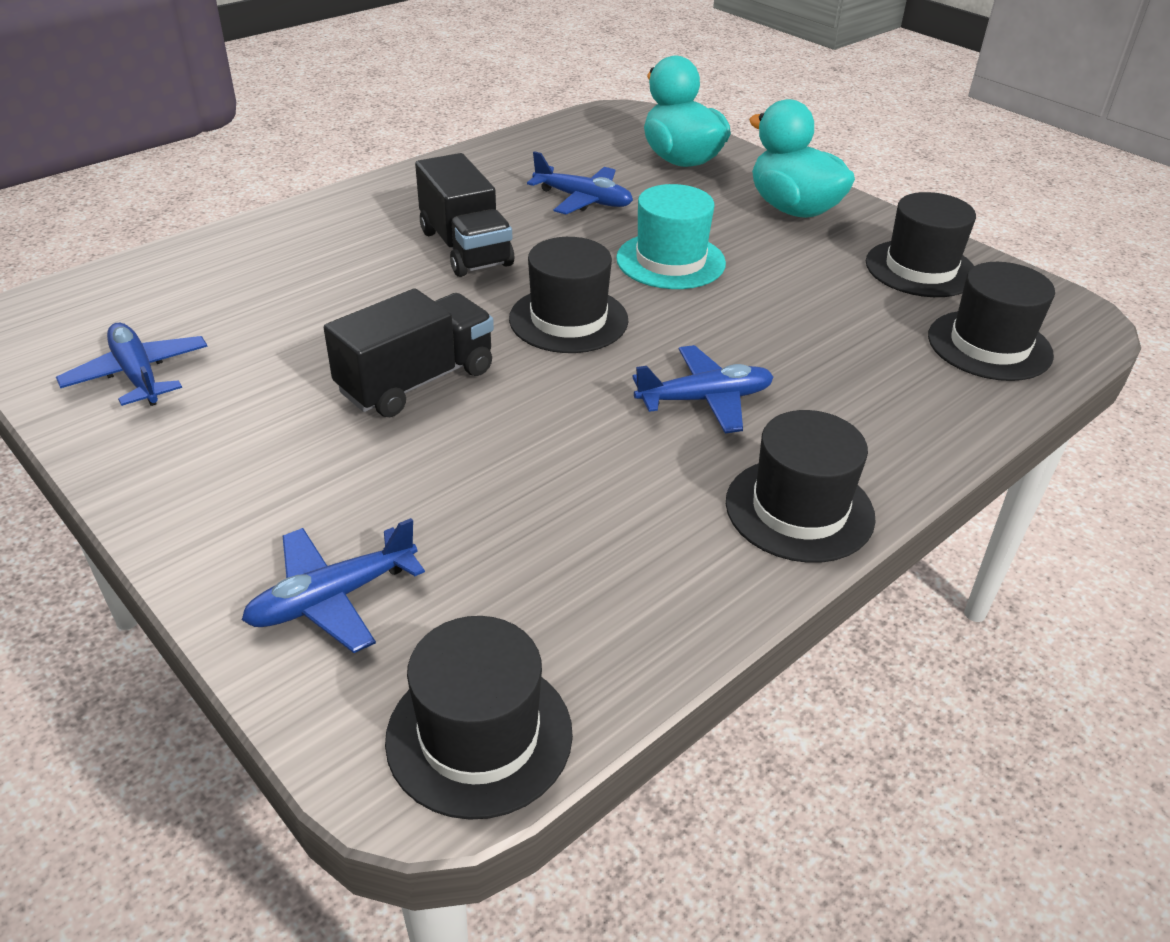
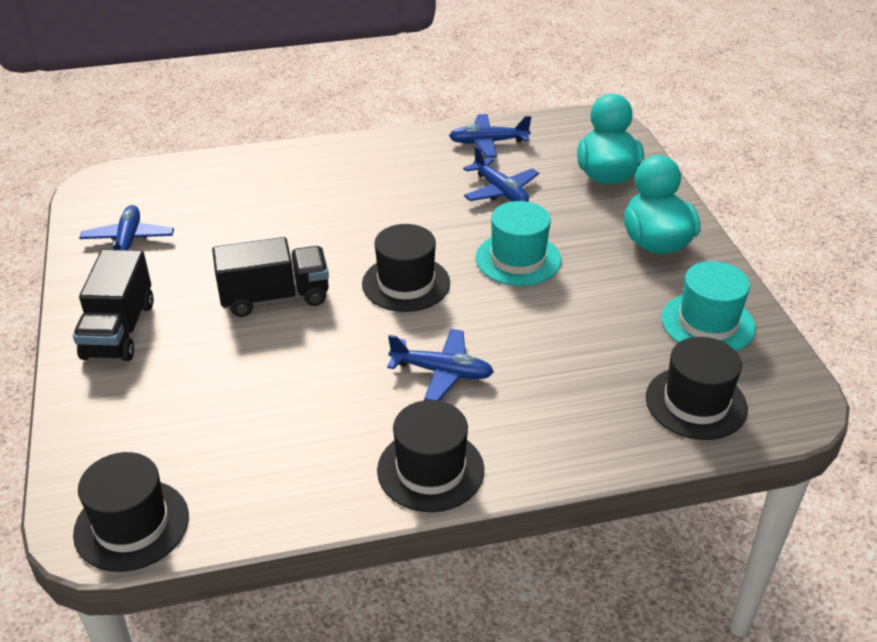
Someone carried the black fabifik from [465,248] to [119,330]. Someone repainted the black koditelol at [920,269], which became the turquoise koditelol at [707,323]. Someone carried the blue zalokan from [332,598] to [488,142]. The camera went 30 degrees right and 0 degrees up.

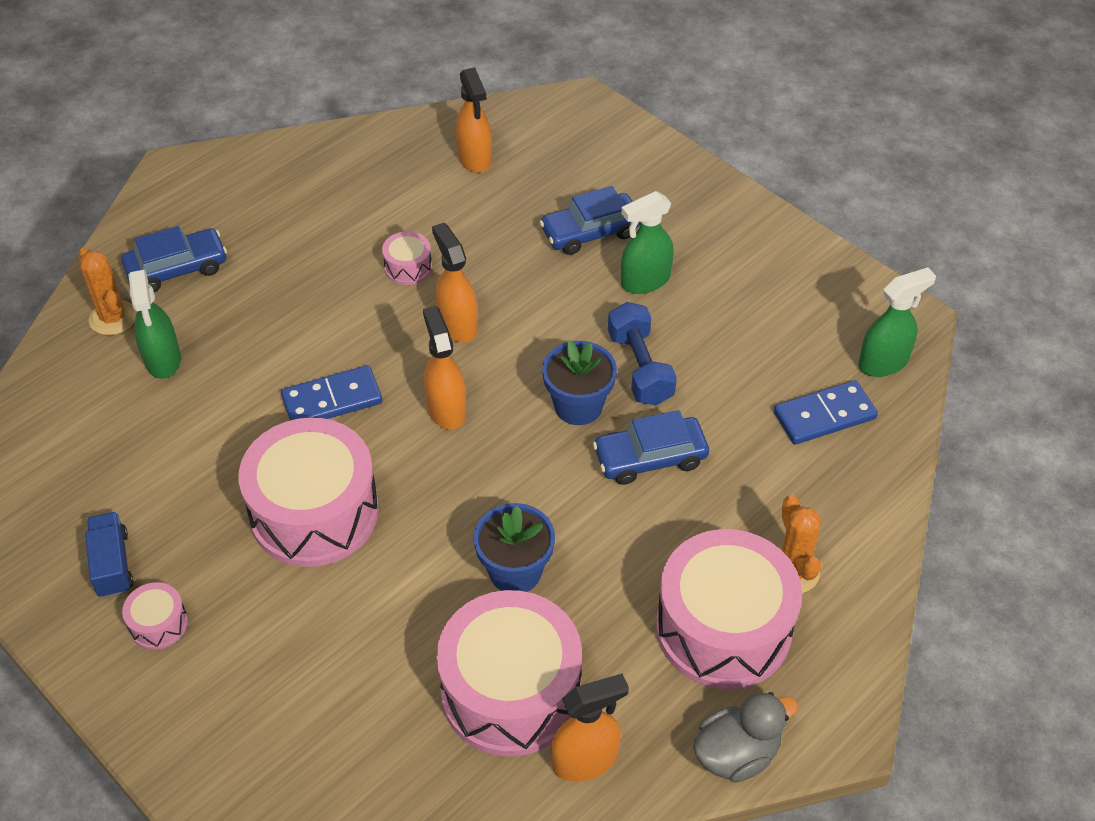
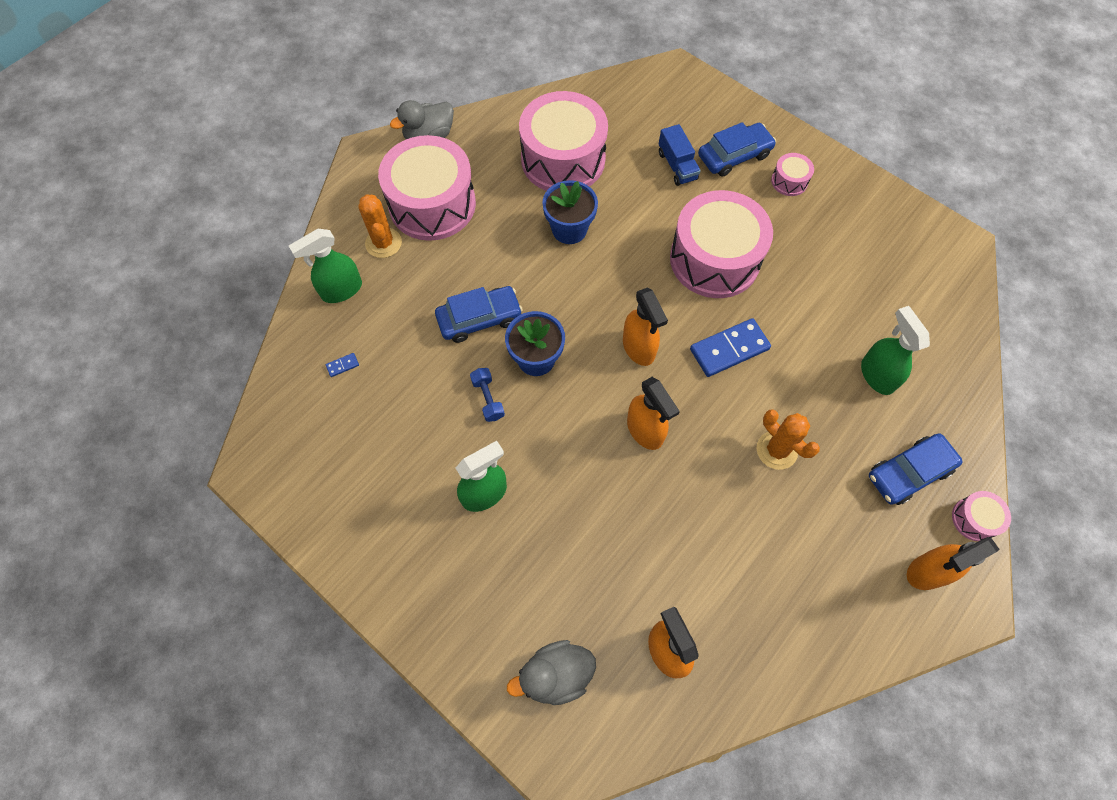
Someone carried the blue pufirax from [590,232] to [734,156]. Someone carried the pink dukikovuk from [408,267] to [974,519]. Someone carried the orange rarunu from [113,318] to [776,450]. Someone carried the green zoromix from [883,362] to [341,290]. Someone scaled the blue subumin at [640,367] by 0.60. Someone scaled the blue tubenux at [824,415] by 0.41. Someone carried the blue fabifik from [112,564] to [677,166]. Someone carried the orange zoromix from [585,760] to [927,572]. Someone put down the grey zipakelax at [555,675]. The camera went 175 degrees right and 15 degrees up.

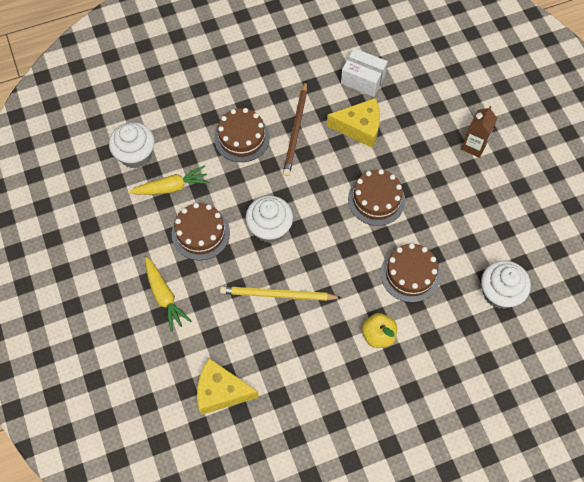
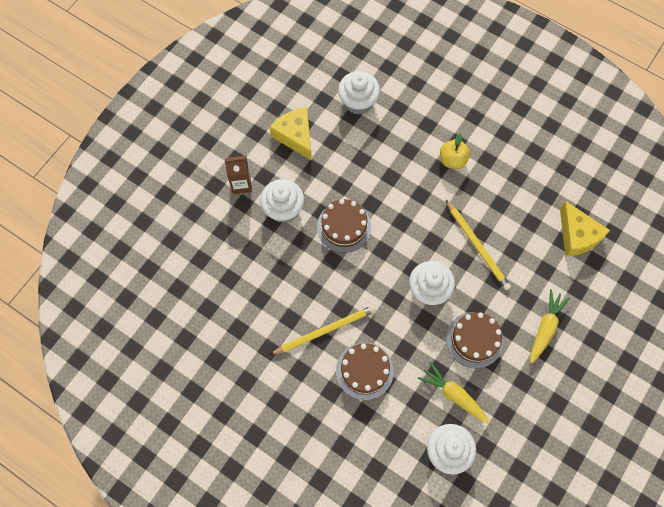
Someone took away the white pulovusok at [362,79]. Someone repainted the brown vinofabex at [296,131], which became the yellow vinofabex at [325,330]. Someone carried the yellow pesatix from [359,127] to [295,136]. Someone took away the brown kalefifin at [410,274]. Someone put down the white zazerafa at [283,209]. The camera went 125 degrees left and 5 degrees up.

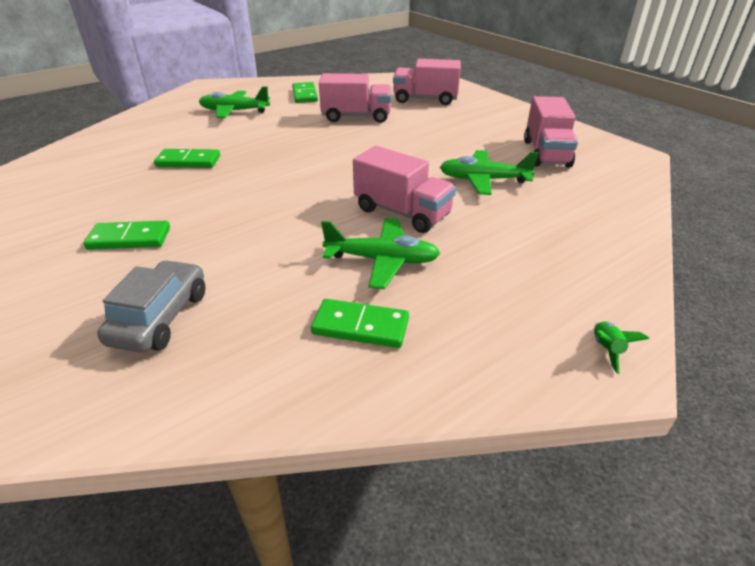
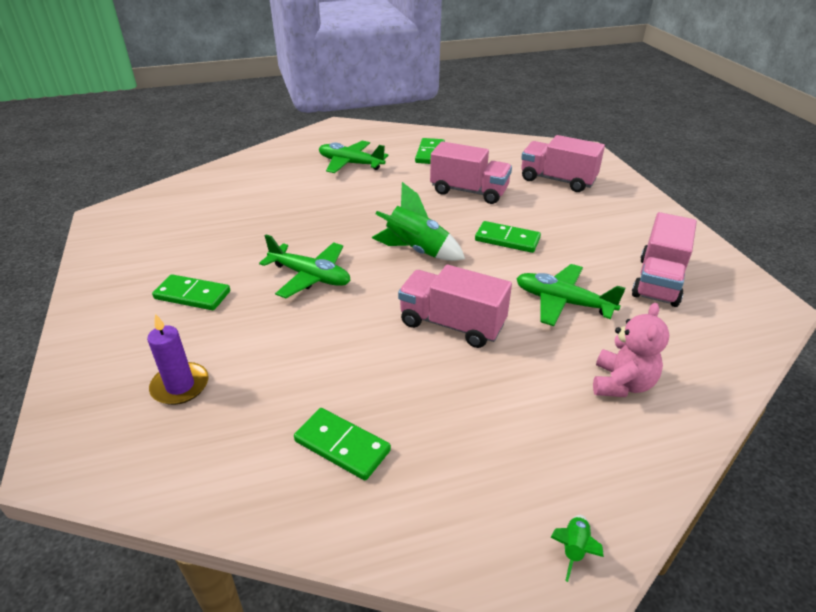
Someone rotated the pink fabifik at [402,212] by 150 degrees clockwise. Someone carried the green tubenux from [188,161] to [507,239]. Someone carried the green zalokan from [382,260] to [310,276]. Someone swapped the grey pufirax at [160,317] for the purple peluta at [180,386]. Someone put down the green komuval at [416,251]. Someone put down the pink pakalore at [621,384]. The camera went 20 degrees right and 0 degrees up.

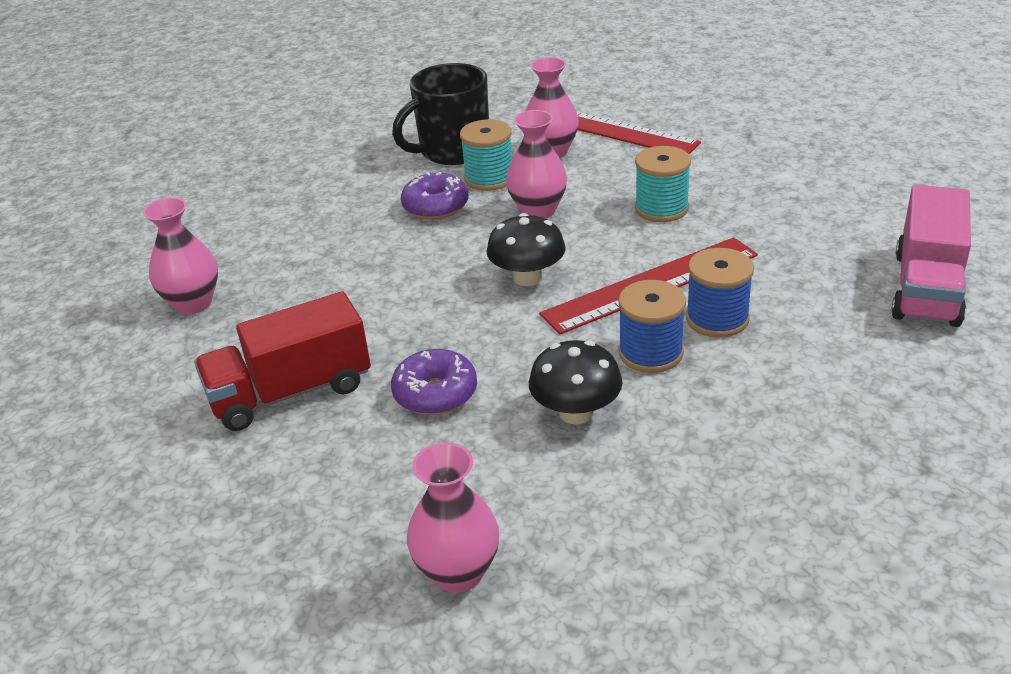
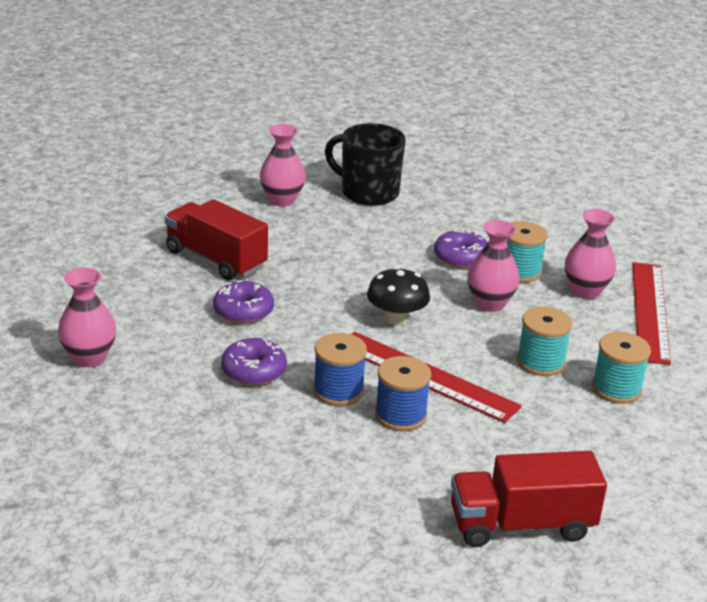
Someone carried the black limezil from [453,151] to [368,193]. Someone repainted the pink fabifik at [926,288], which became the red fabifik at [521,524]. Someone swapped the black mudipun at [576,412] for the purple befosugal at [253,371]. Someone put down the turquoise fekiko at [616,389]. The camera went 60 degrees right and 5 degrees down.

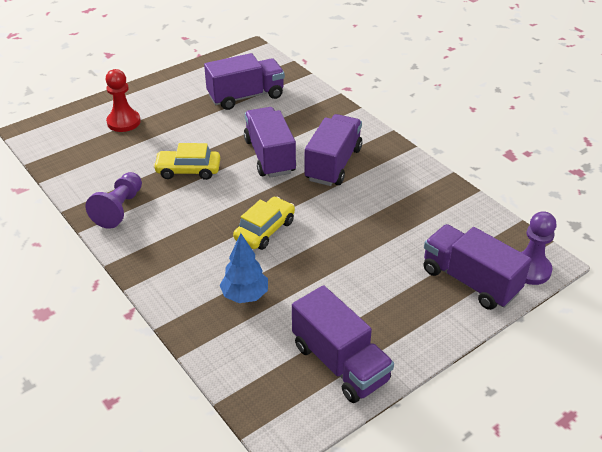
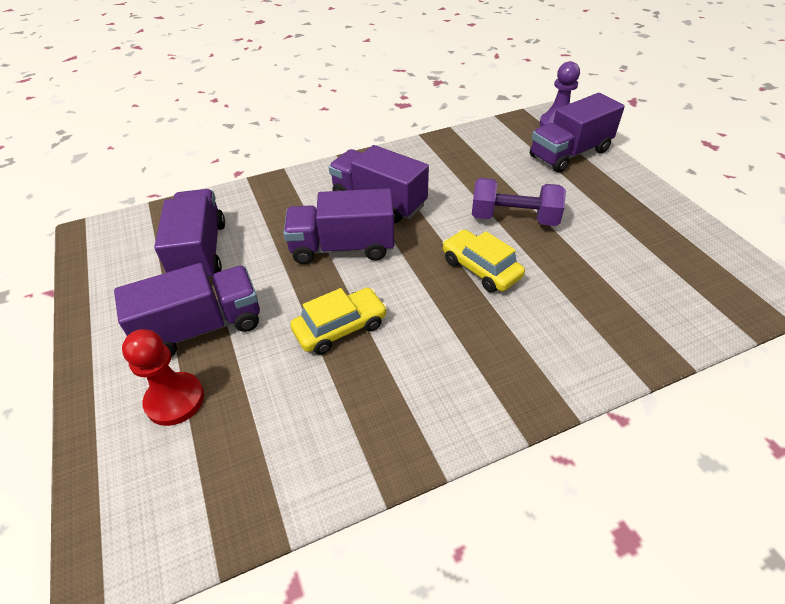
Someone rotated the yellow pufirax at [188,170] by 135 degrees counterclockwise. Someone took away the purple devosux at [119,209]. Someone took away the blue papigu at [245,295]. Someone carried the purple fabifik from [340,363] to [202,328]. Someone put down the purple subumin at [514,218]. The camera went 75 degrees left and 5 degrees up.

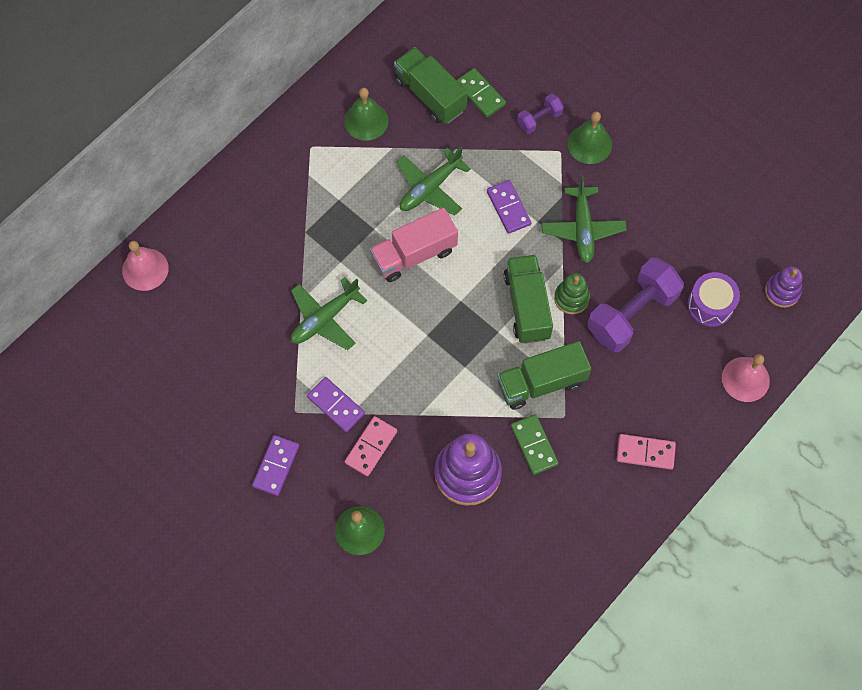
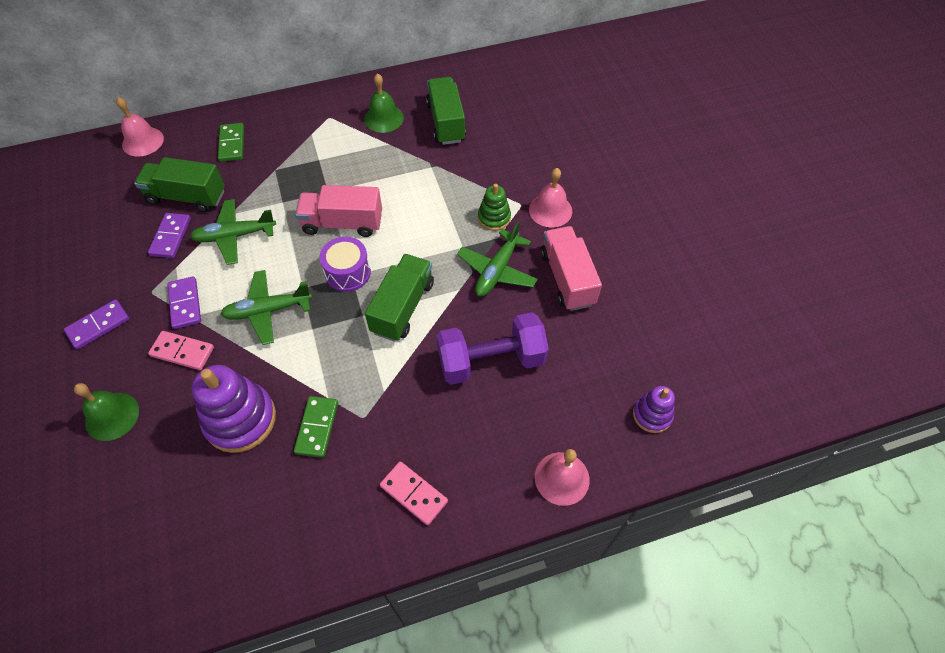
Someone carried the green tubenux from [480,94] to [232,144]. Someone took away the purple subumin at [539,119]. Someone repainted the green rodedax at [589,144], which became the pink rodedax at [550,210]. Someone carried the green zalokan from [430,188] to [268,310]. Someone carried the purple tubenux from [508,208] to [170,237]. Someone carried the purple dukikovuk from [710,305] to [348,273]. Someone carried the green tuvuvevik from [571,298] to [494,218]. Someone carried the green fabifik from [541,383] to [187,197]. Someone rotated the pink tubenux at [371,447] by 45 degrees clockwise. Someone put down the pink fabifik at [567,278]. The camera went 30 degrees right and 10 degrees down.

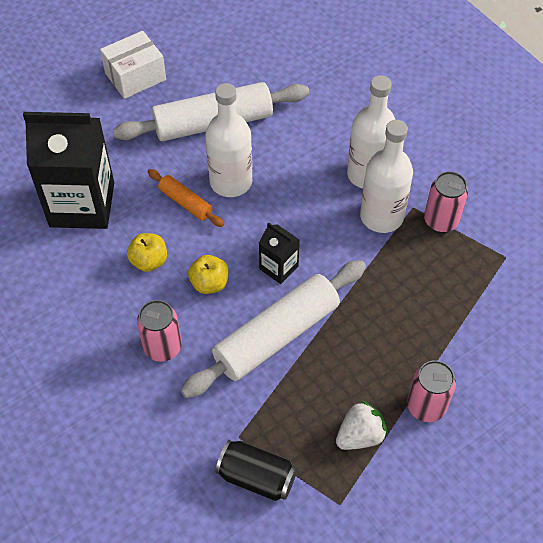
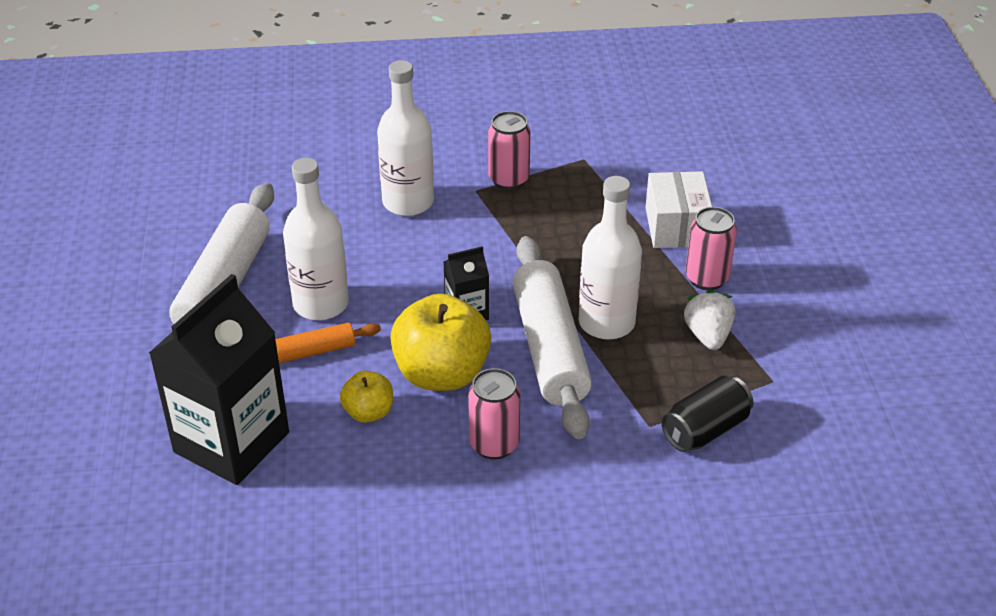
Someone carried the white pulovusok from [135,76] to [676,227]. Someone carried the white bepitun from [381,216] to [606,322]. Someone scaled the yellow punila at [209,283] by 1.92. The camera went 60 degrees left and 15 degrees down.

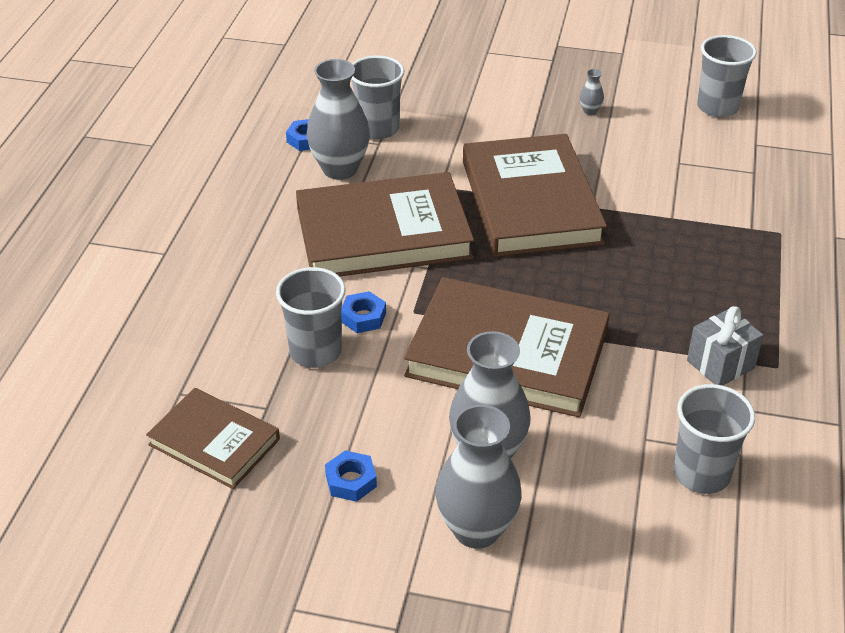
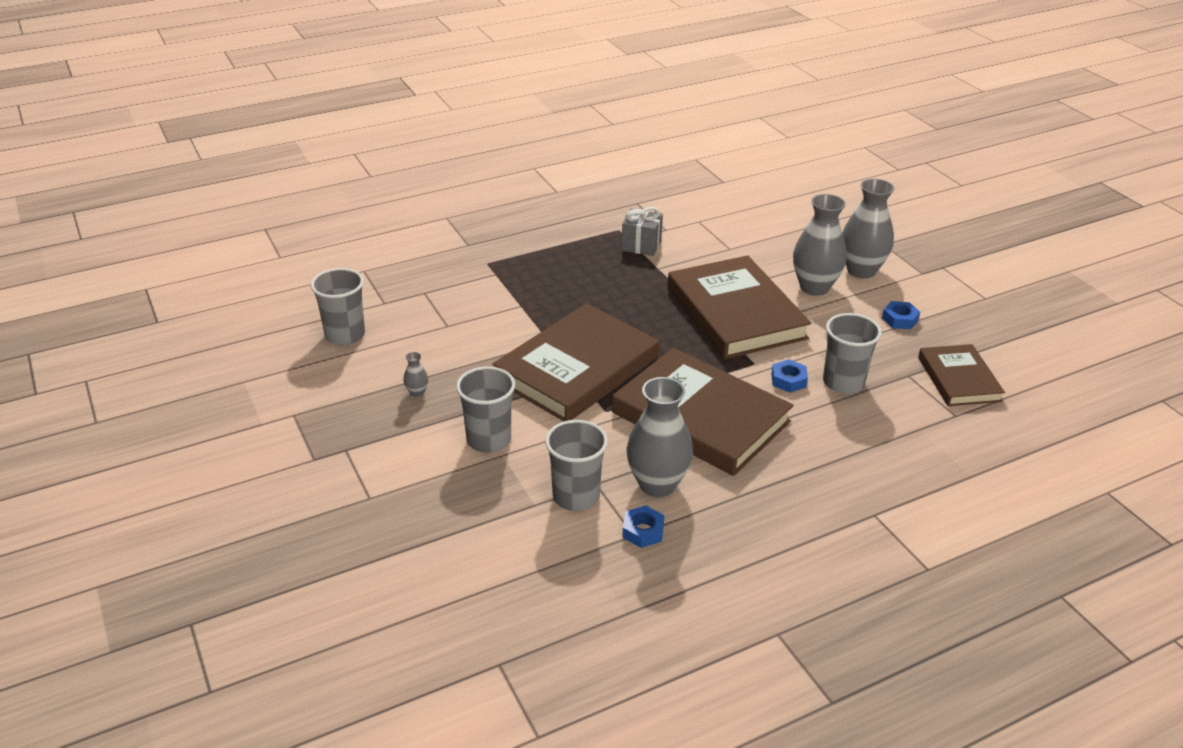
Someone carried the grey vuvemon from [701,473] to [489,440]. The camera went 130 degrees left and 5 degrees down.

